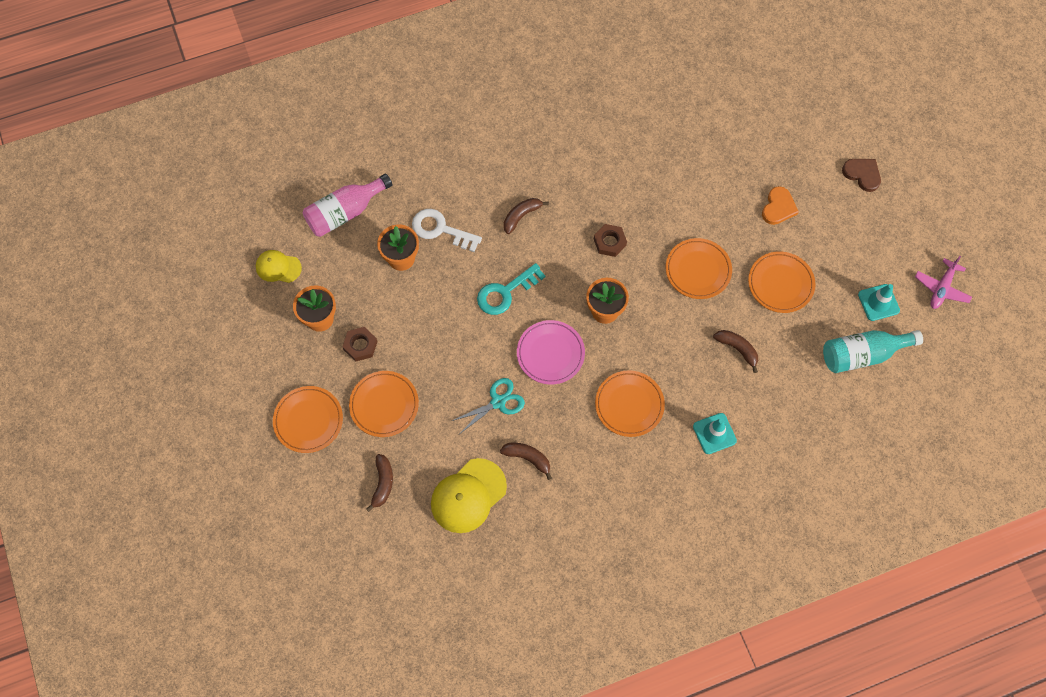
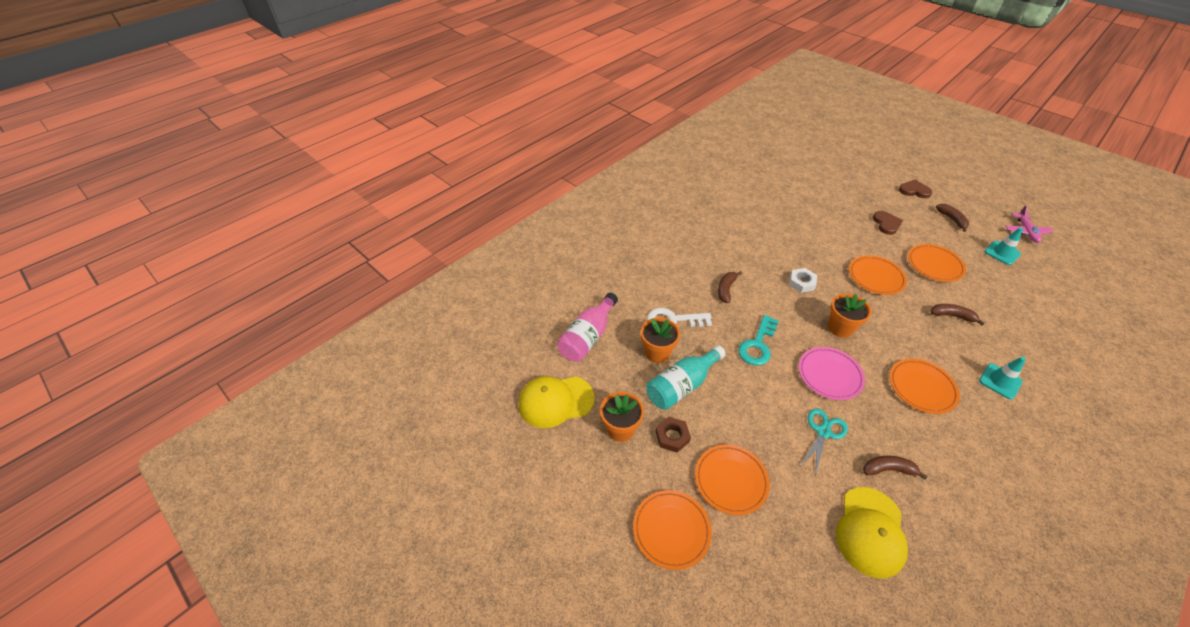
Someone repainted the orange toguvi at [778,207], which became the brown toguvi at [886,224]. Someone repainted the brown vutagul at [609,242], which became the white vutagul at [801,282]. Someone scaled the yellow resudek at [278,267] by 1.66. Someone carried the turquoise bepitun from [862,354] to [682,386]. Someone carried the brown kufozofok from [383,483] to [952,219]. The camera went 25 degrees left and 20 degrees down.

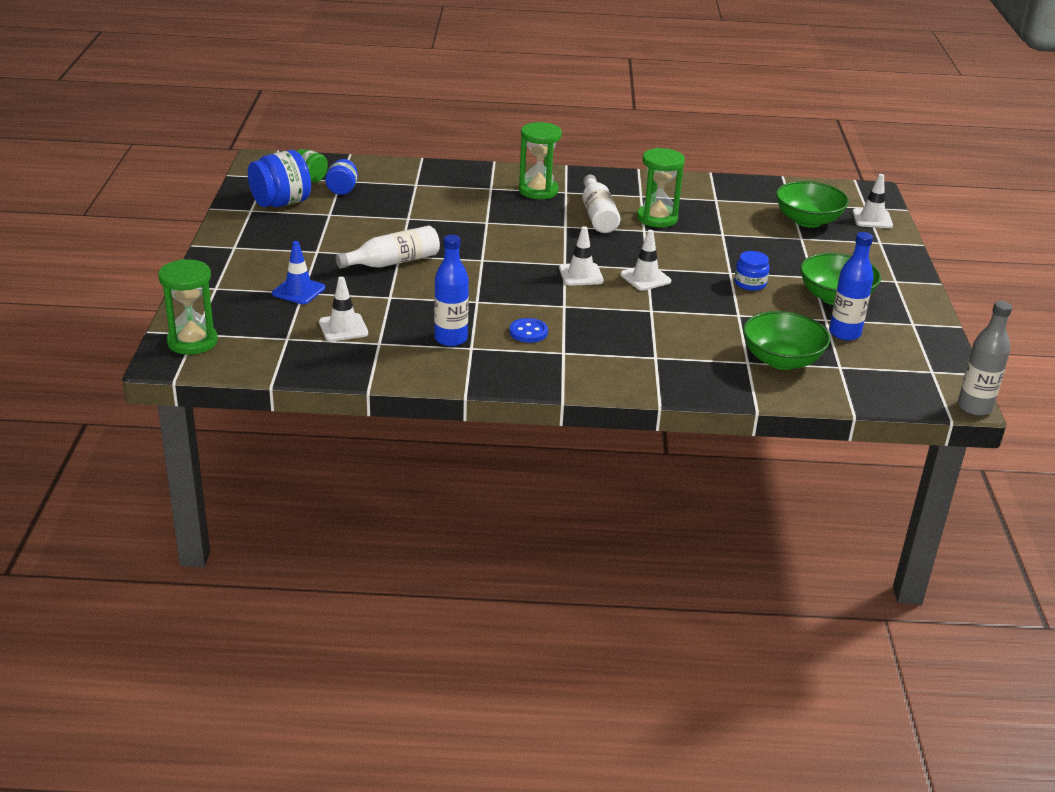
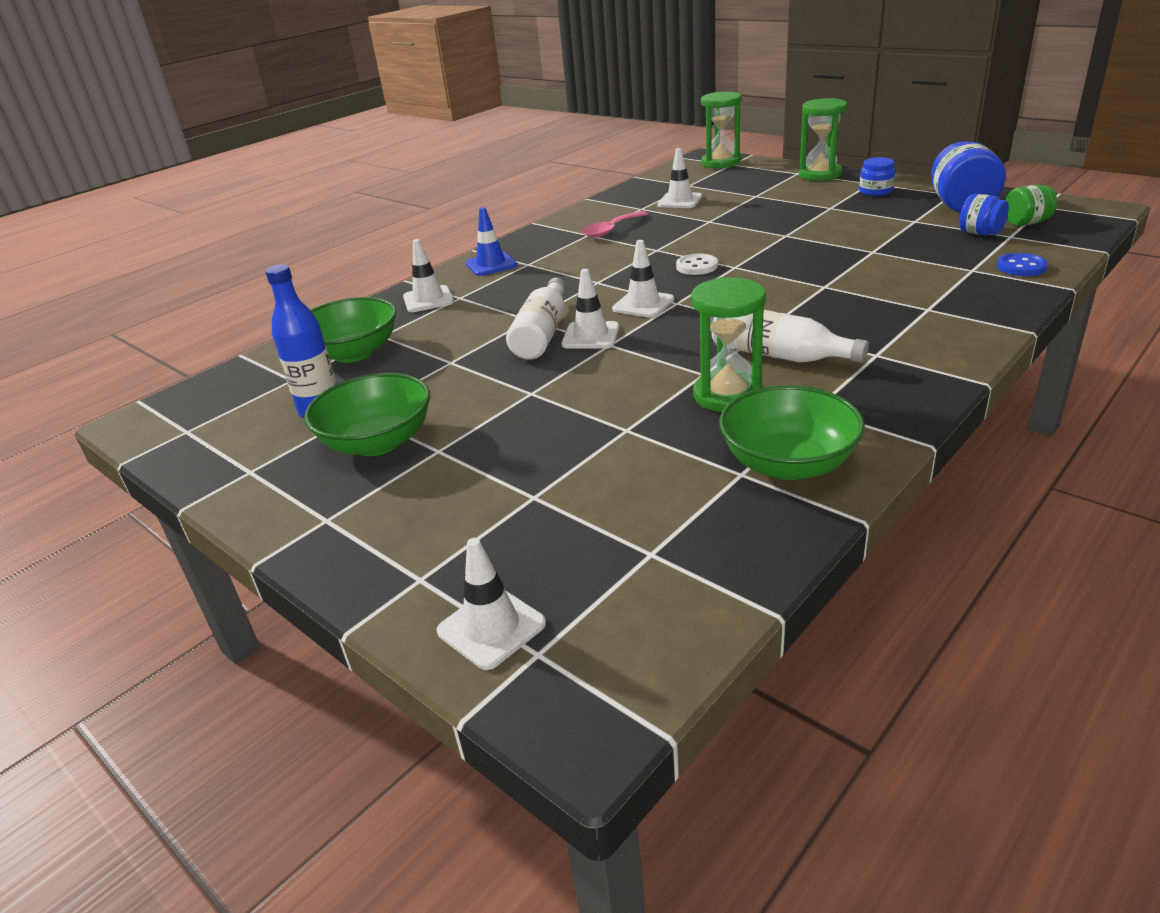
Someone carried the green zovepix from [538,191] to [820,174]. Someone carried the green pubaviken from [808,221] to [788,463]. Someone carried the white bepitun from [393,262] to [542,334]. Someone swapped the blue bepitun at [451,339] for the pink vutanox at [611,230]. Someone carried the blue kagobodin from [298,291] to [491,264]. Someone carried the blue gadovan from [750,283] to [875,191]. Someone took away the grey bepitun at [974,407]. Someone carried the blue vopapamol from [528,332] to [1021,267]. Someone put down the white kagobodin at [428,299]. Someone put down the white vopapamol at [697,266]. The camera went 135 degrees right and 0 degrees up.

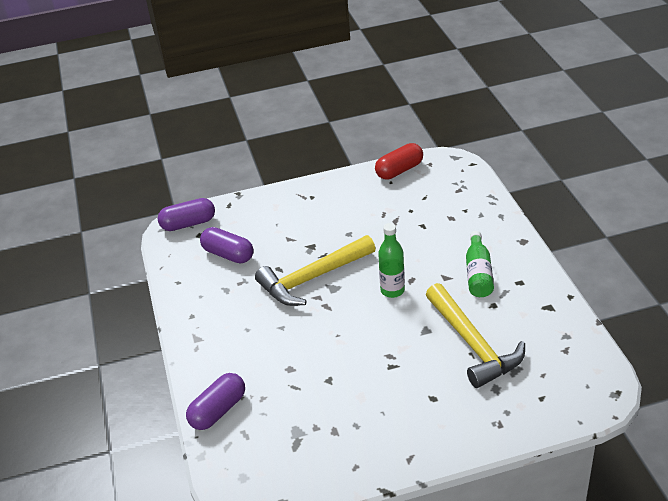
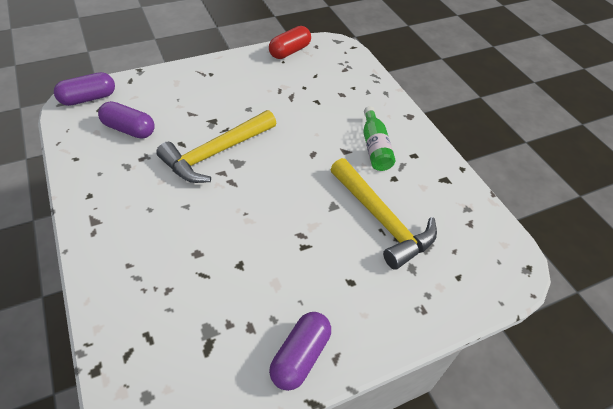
Someone took away the green bepitun at [392,290]. Someone carried the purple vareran from [218,410] to [300,356]. The camera went 15 degrees left and 10 degrees up.

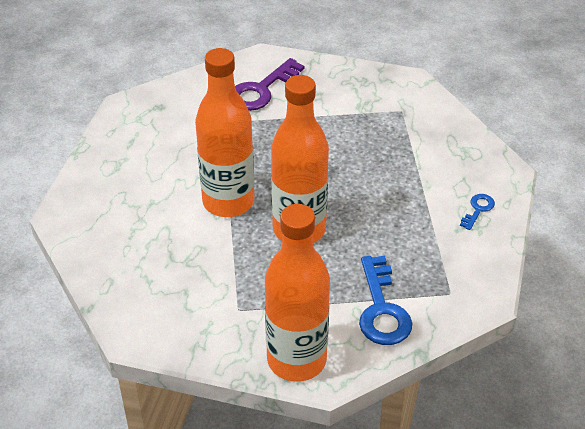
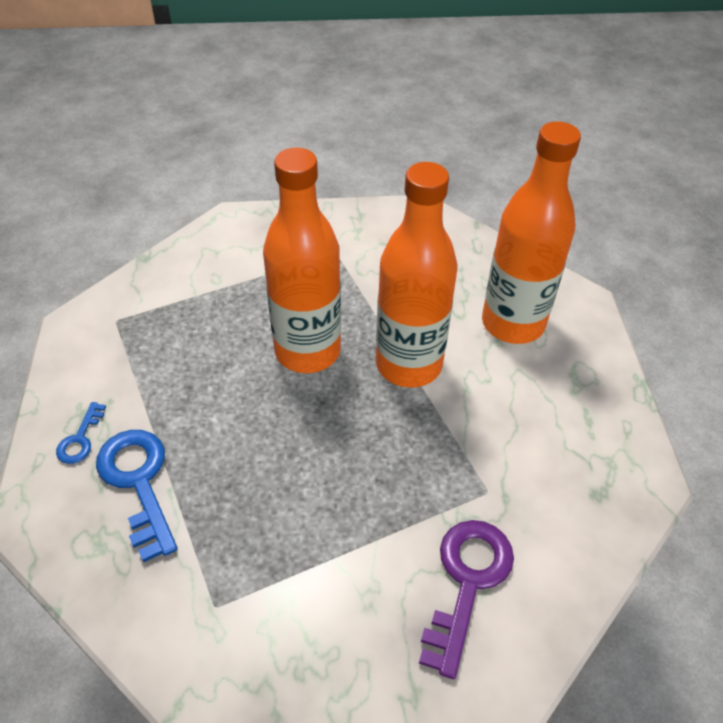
Someone carried the orange bepitun from [296,360] to [513,323]. Someone carried the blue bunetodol from [382,309] to [138,483]. The camera went 160 degrees right and 5 degrees up.

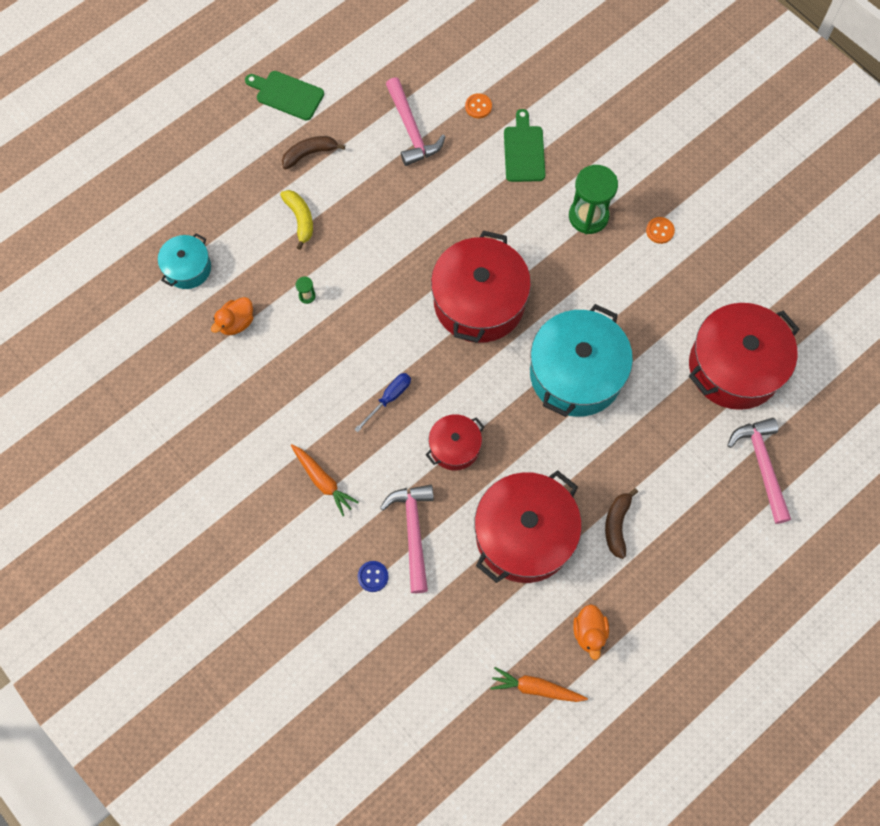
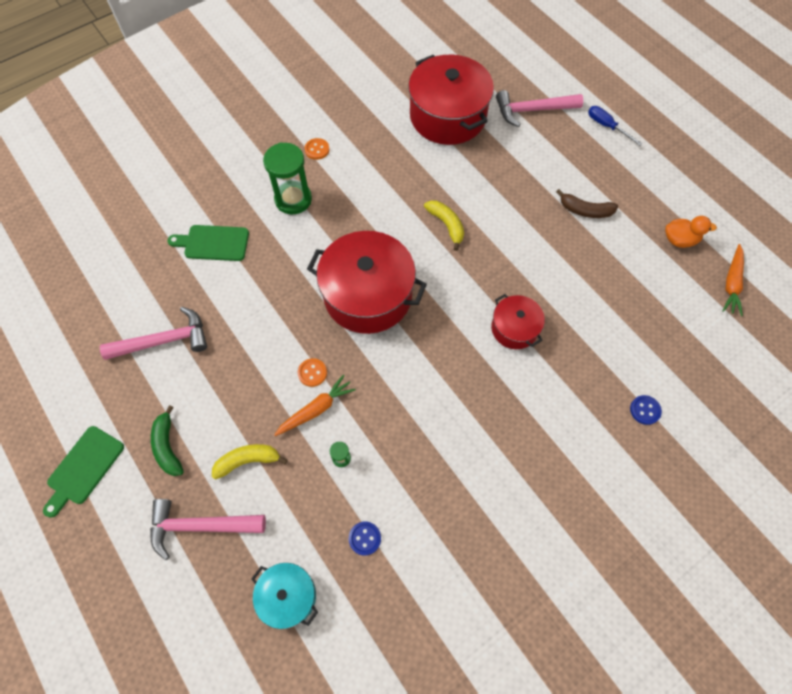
Someone carried the orange vopapamol from [478,106] to [312,373]. Someone repainted the brown kufozofok at [309,154], which became the green kufozofok at [168,446]. Someone swapped the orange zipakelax at [236,323] for the blue vopapamol at [365,538]. Someone swapped the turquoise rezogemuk at [576,373] for the yellow kufozofok at [446,225]. Someone carried the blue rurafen from [389,398] to [606,126]. Someone carried the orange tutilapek from [322,481] to [316,409]. Someone took away the red rezogemuk at [524,535]. Someone carried the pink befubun from [413,532] to [200,526]. The camera went 85 degrees left and 5 degrees down.

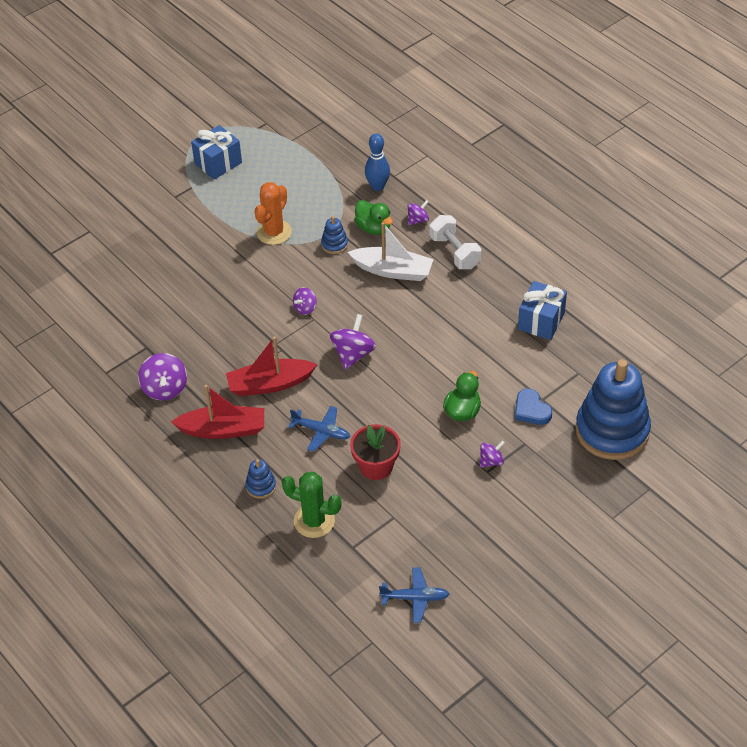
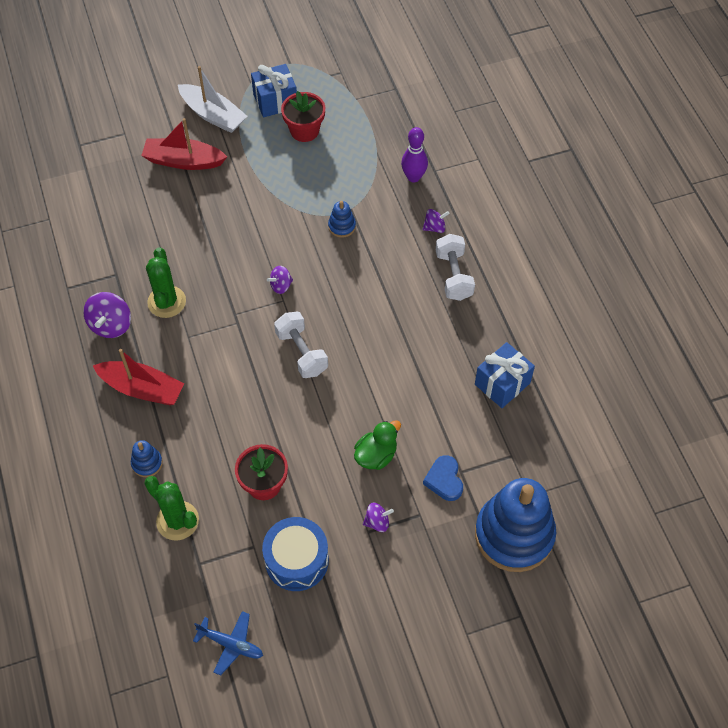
Someone repainted the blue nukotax at [377,186], which became the purple nukotax at [413,177]. Someone took away the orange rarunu at [274,232]. Someone took away the green zipakelax at [373,228]. Someone carried the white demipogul from [393,270] to [213,115]. Someone swapped the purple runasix at [353,354] for the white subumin at [301,352]. Someone carried the red demipogul from [270,384] to [183,161]. Someone took away the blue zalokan at [321,431]. Someone put down the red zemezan at [304,130]. Someone put down the green rarunu at [166,302]. Someone put down the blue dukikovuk at [296,560]. The camera went 20 degrees right and 10 degrees up.

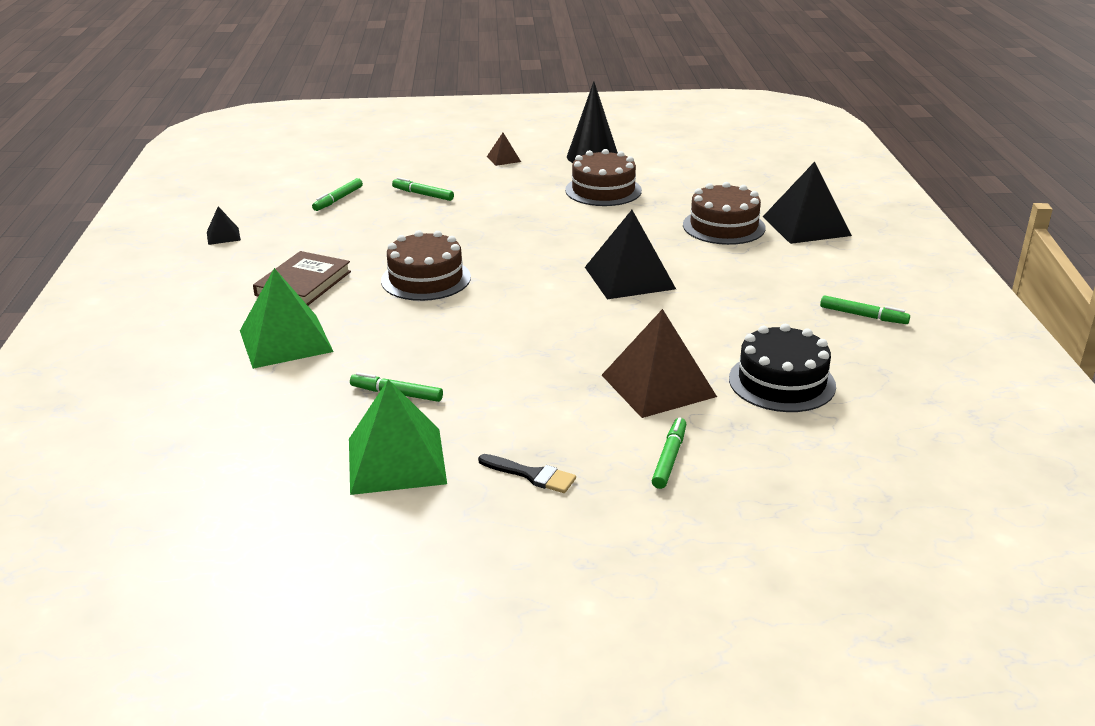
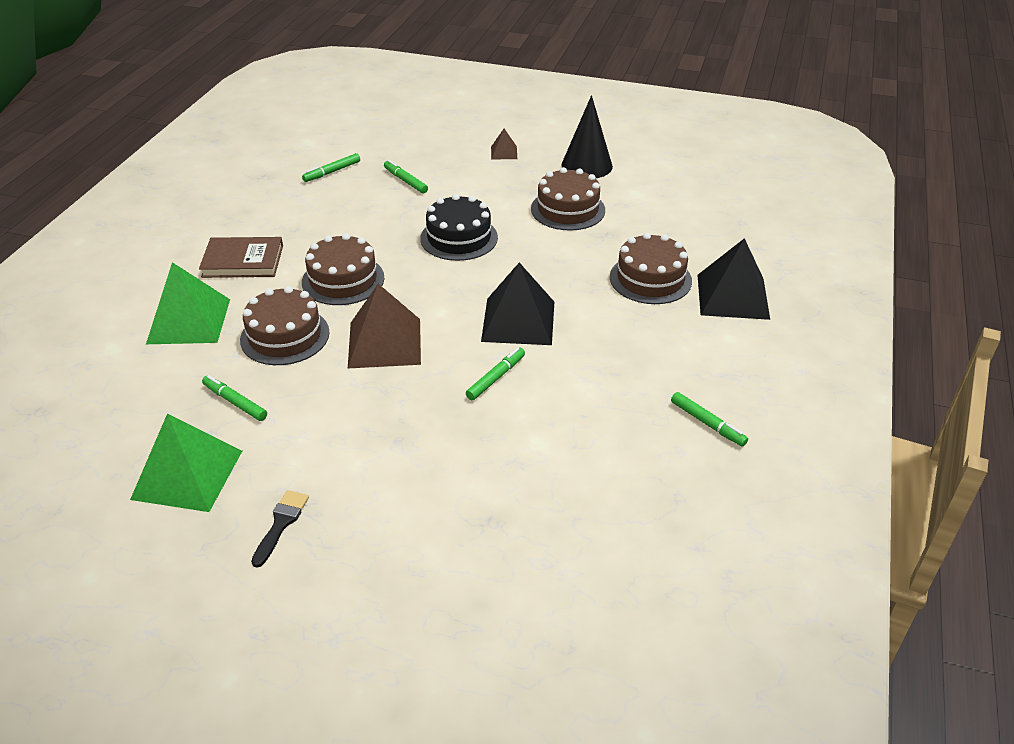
Someone took away the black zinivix at [223,236]. Someone rotated the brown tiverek at [303,283] by 45 degrees clockwise. Someone carried the brown zinivix from [658,385] to [385,342]. Someone carried the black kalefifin from [781,382] to [459,238]. Someone carried the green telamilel from [669,458] to [496,378]. Someone rotated the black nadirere at [532,475] by 120 degrees counterclockwise. Someone put down the brown kalefifin at [285,336]. The camera went 20 degrees right and 10 degrees up.

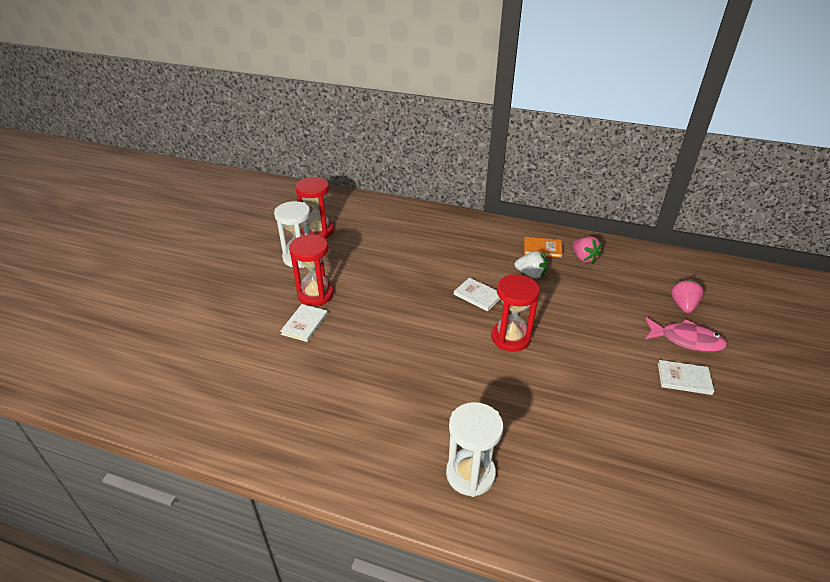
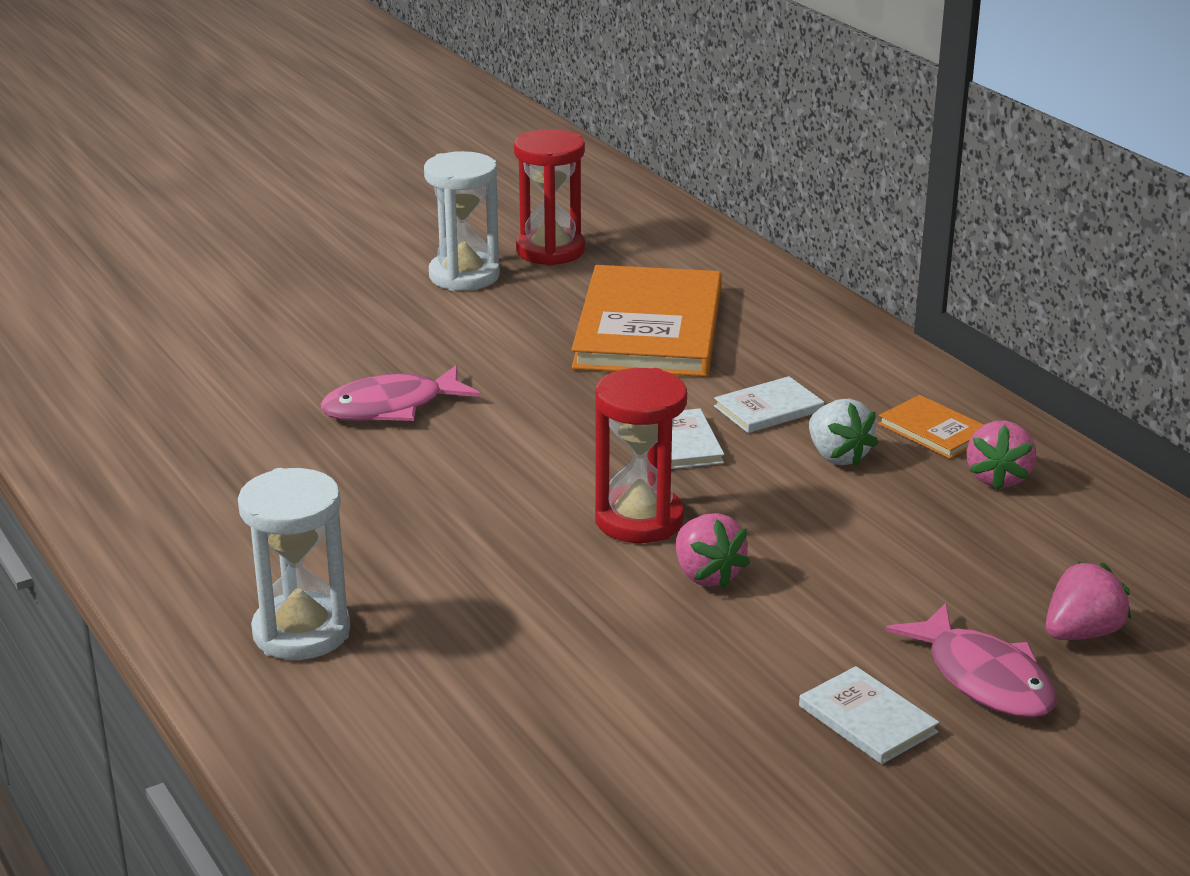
Someone took away the red zovepix at [315,294]. Someone carried the white tiverek from [304,324] to [768,408]. Someone put down the orange tiverek at [648,328]. Someone put down the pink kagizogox at [391,407]. Someone put down the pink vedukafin at [707,575]. The camera went 40 degrees right and 10 degrees down.

